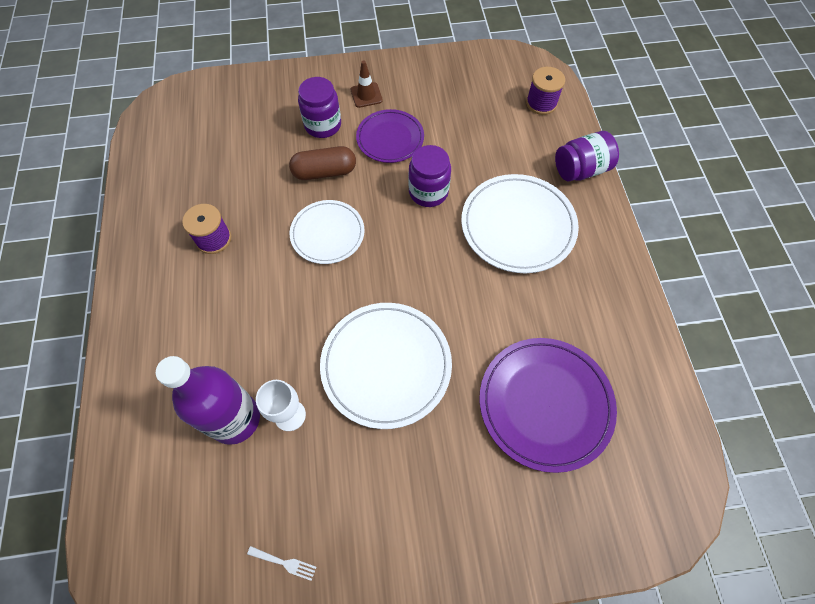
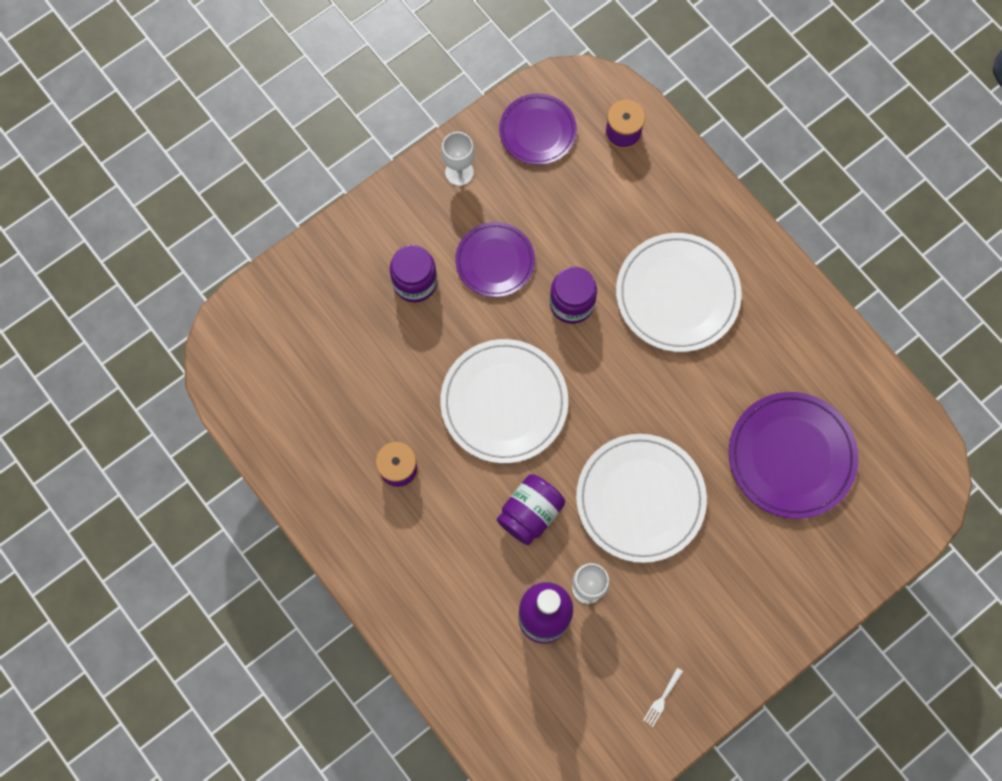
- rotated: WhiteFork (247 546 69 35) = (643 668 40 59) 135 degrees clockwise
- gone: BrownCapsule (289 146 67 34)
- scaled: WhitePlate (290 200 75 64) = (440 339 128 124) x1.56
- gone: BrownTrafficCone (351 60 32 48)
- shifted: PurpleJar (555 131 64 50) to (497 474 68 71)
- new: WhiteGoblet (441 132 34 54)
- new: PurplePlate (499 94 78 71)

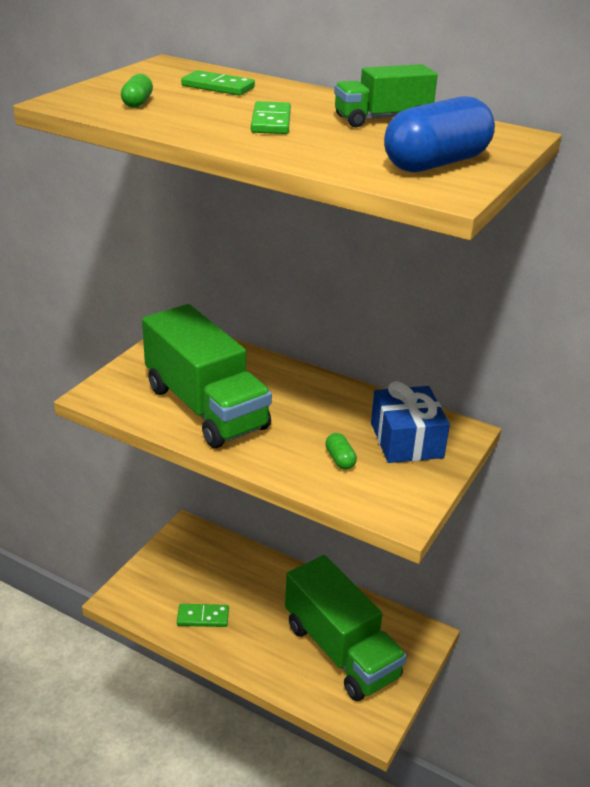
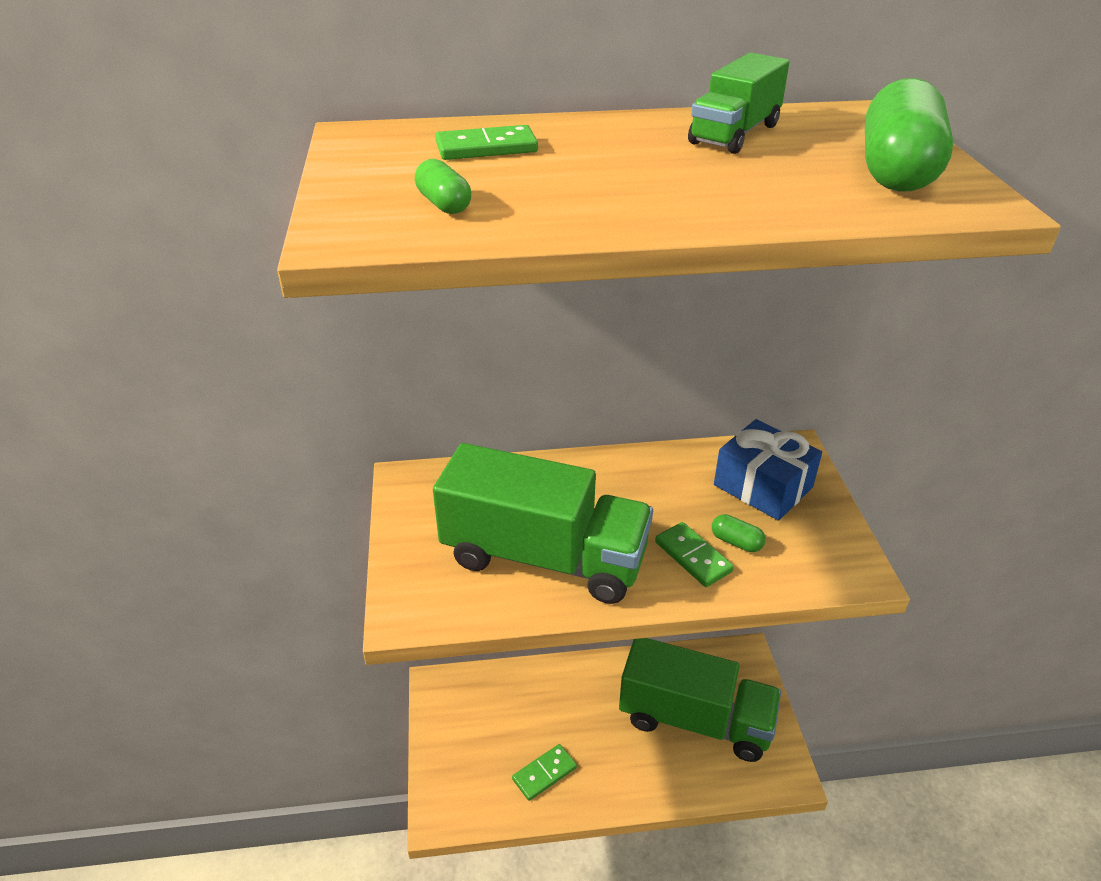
- shifted: GreenDomino (251 101 40 33) to (655 522 79 65)
- repainted: BlueCapsule (384 97 111 75) to GreenCapsule (865 78 89 114)

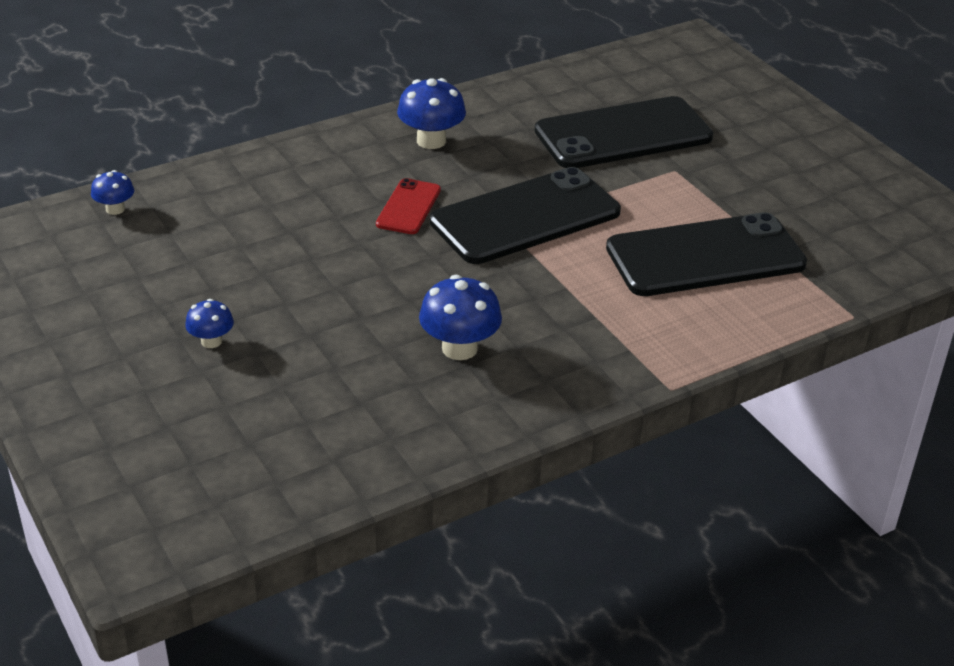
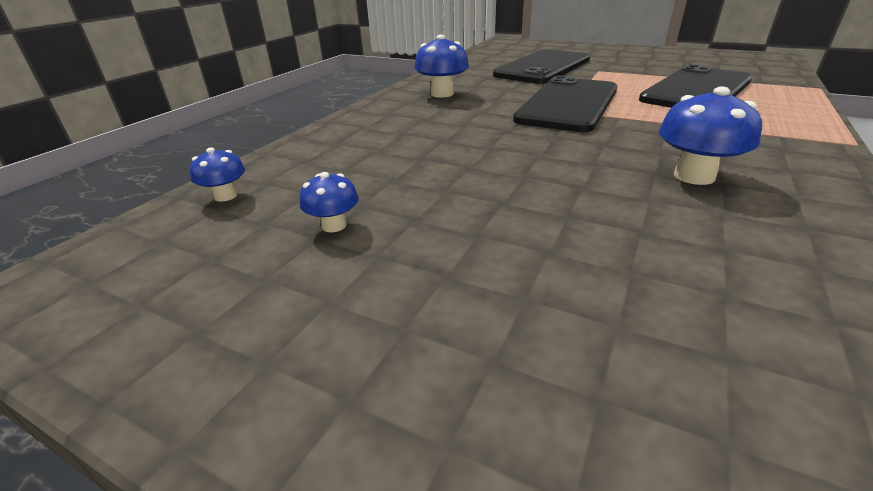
- shifted: BlueMushroom (185 299 49 49) to (300 172 59 60)
- gone: RedPhone (376 178 65 56)

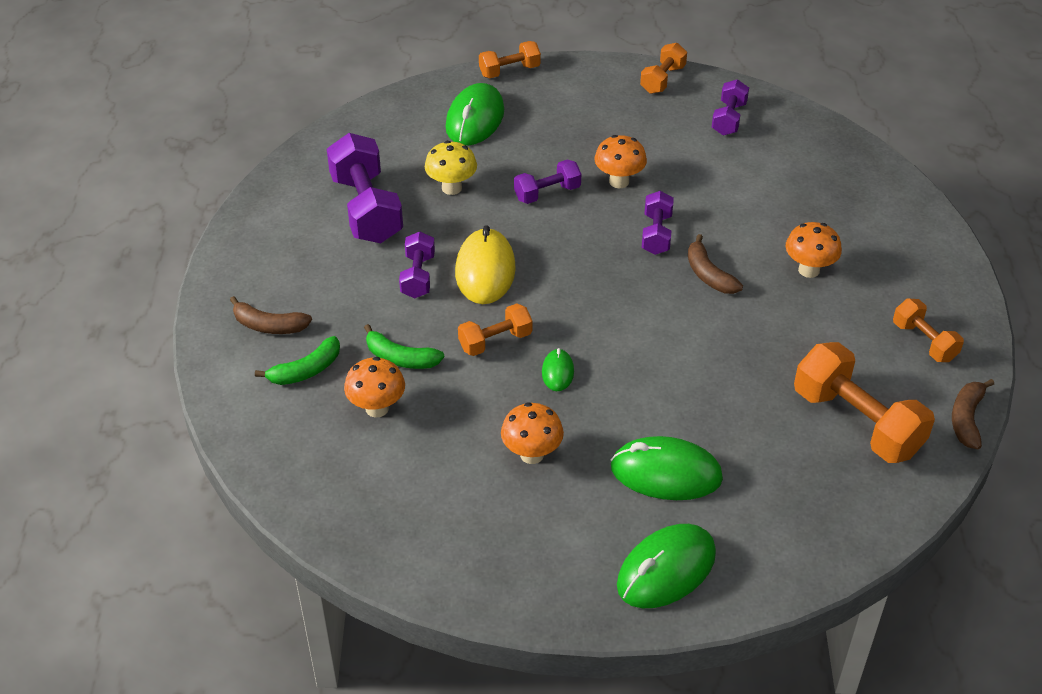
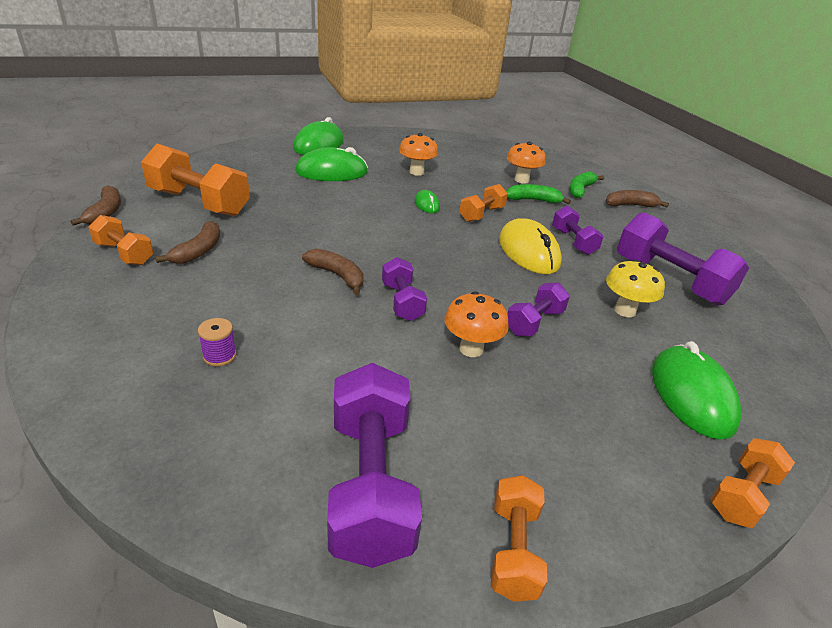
- scaled: PurpleDumbbell (712 79 37 57) = (327 363 95 205) x1.81
- gone: OrangeMushroom (785 222 57 56)
- new: BrownBanana (155 221 65 43)
- new: PurpleSpool (198 318 38 48)

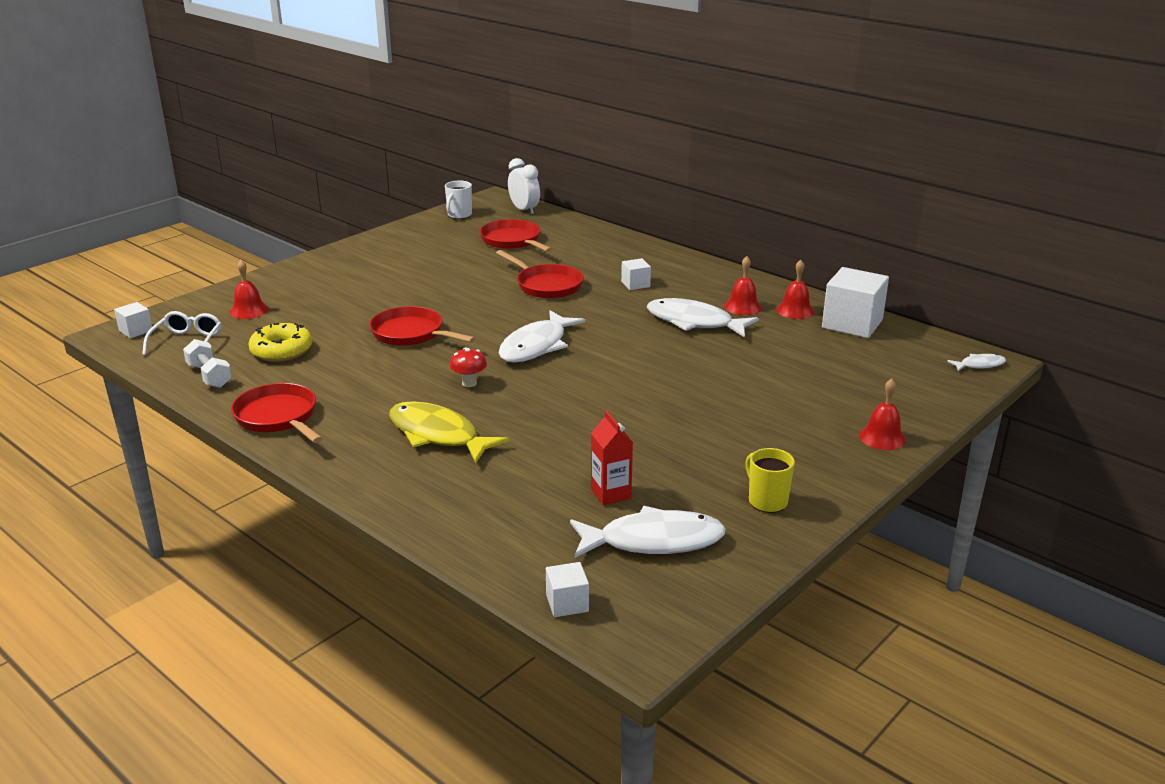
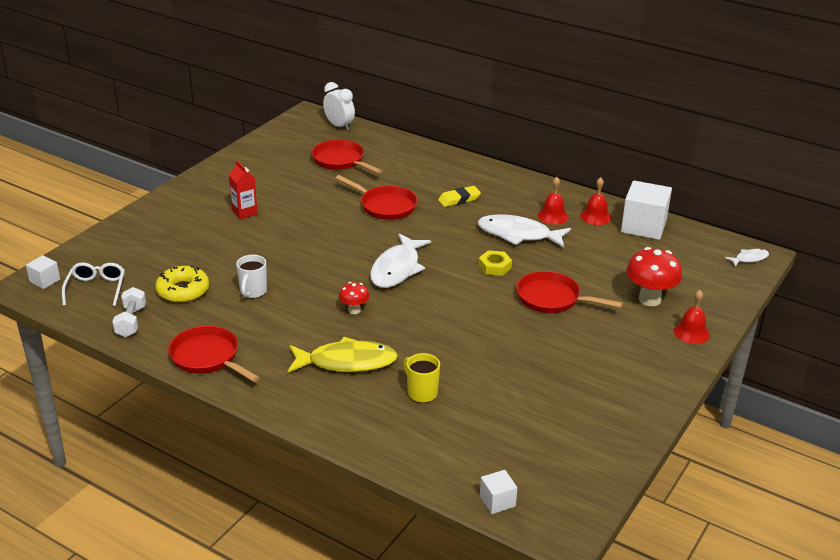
- rotated: WhiteDumbbell (183 339 49 49) = (112 287 34 50) 45 degrees clockwise
- gone: RedBell (230 260 39 59)
- shifted: RedPan (369 306 106 40) to (516 271 107 42)
- rotated: YellowFish (389 401 120 62) = (288 337 110 36) 150 degrees clockwise
- shifted: WhiteMug (445 180 27 39) to (236 255 31 44)
- gone: WhiteFish (570 506 156 52)
- shifted: RedCarton (591 411 42 94) to (229 160 29 59)
- swapped: WhiteCube (621 258 30 32) to YellowEraser (438 186 43 21)
- shifted: YellowMug (745 448 50 65) to (403 353 37 50)
- new: YellowNut (478 250 34 26)
- new: RedMushroom (626 247 56 59)

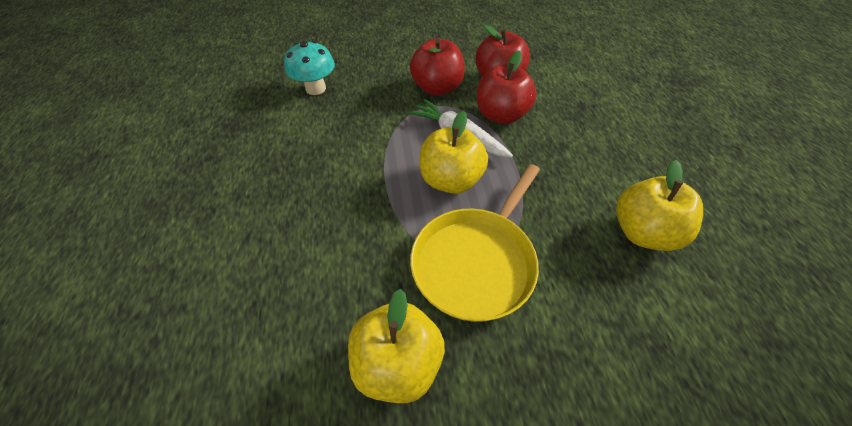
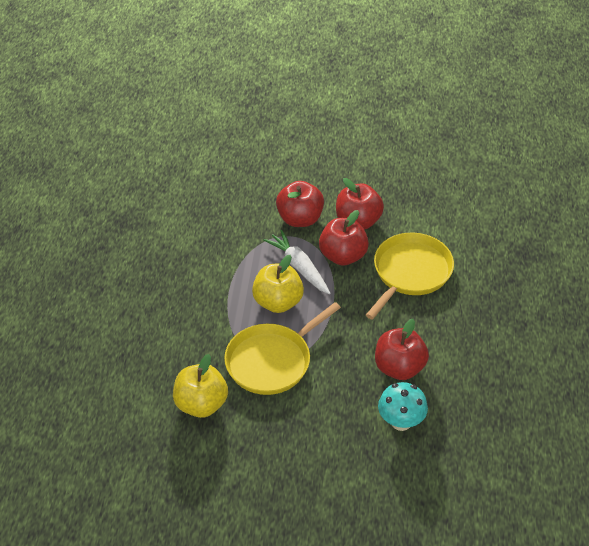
- shifted: TurquoiseMushroom (284 41 51 54) to (378 382 50 49)
- repainted: YellowApple (616 160 87 91) to RedApple (375 319 54 61)
- new: YellowPan (366 233 88 87)

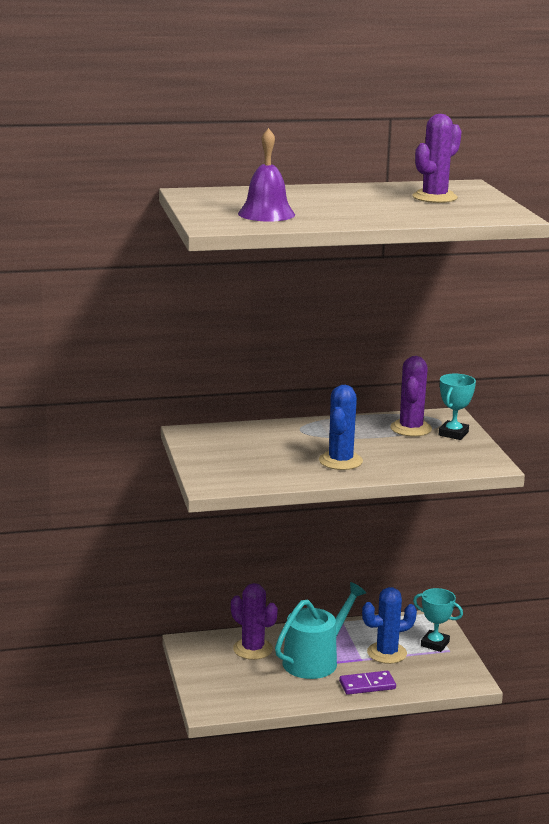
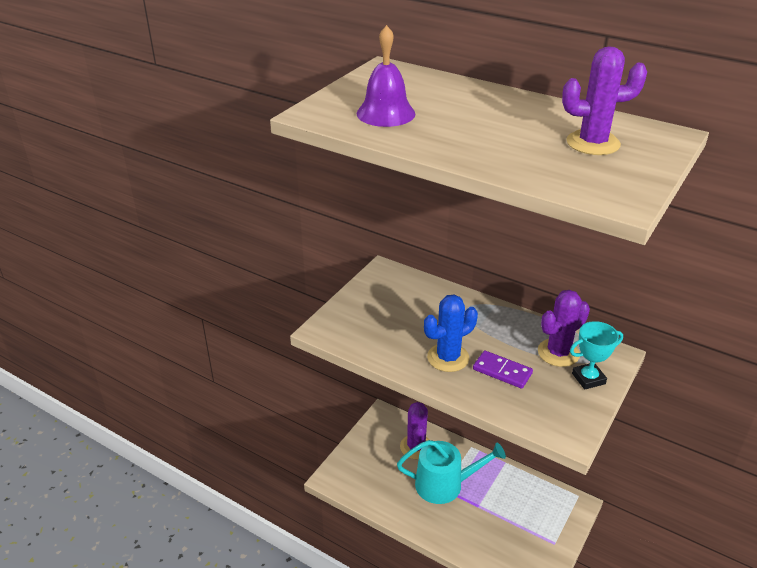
- shifted: PurpleDomino (339 671 57 24) to (473 350 60 39)
- gone: BlueCactus (362 587 55 77)
- gone: TurquoiseTrophy (413 588 50 64)

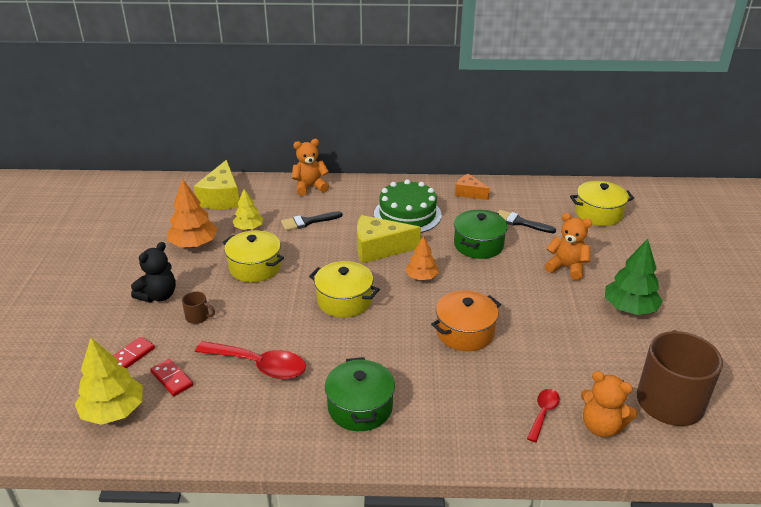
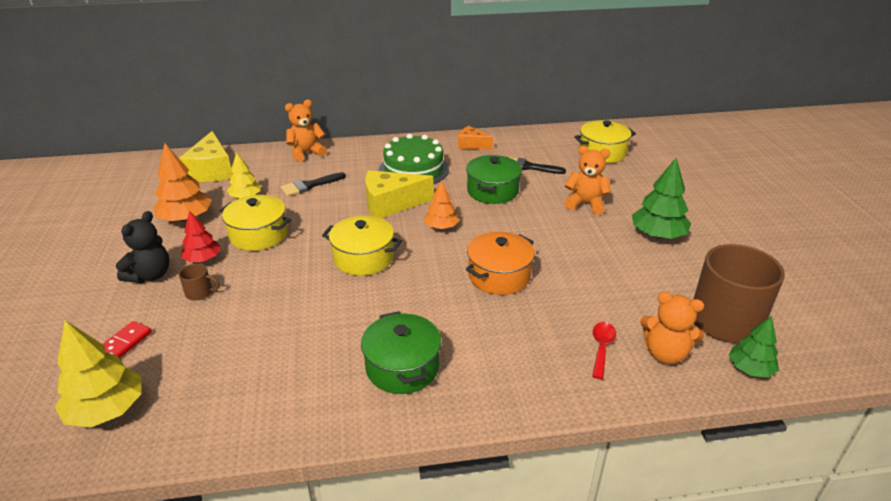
- gone: RedDomino (150 359 43 37)
- gone: RedSpoon (195 341 111 38)
- new: RedTree (181 211 40 51)
- new: GreenTree (729 316 50 62)

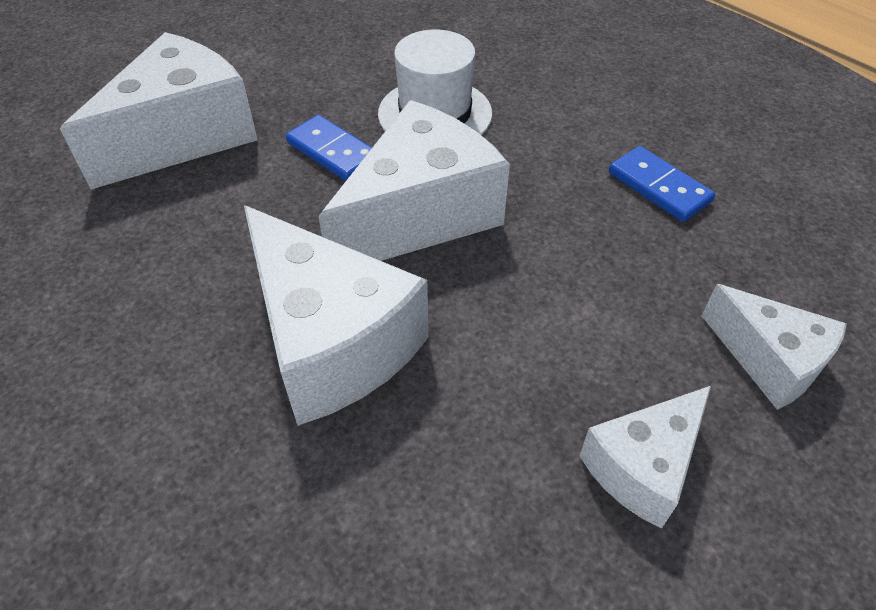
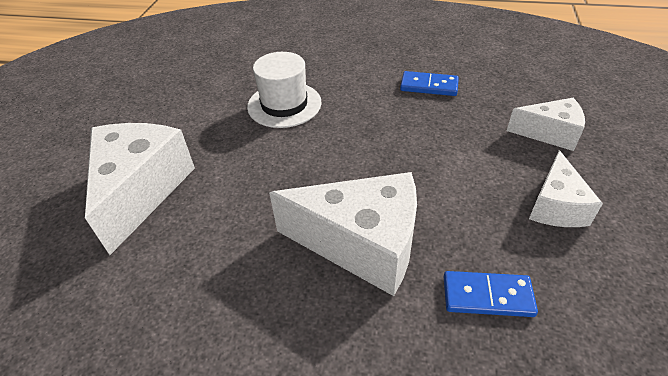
- shifted: BlueDomino (286 115 86 66) to (444 271 94 46)
- gone: WhiteCheese (318 100 192 161)

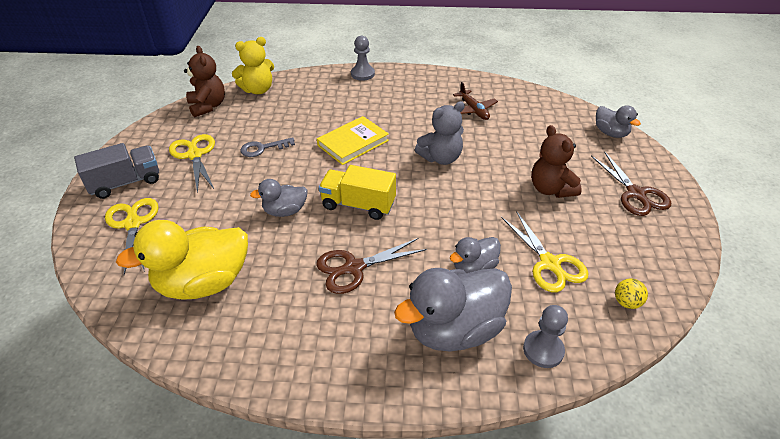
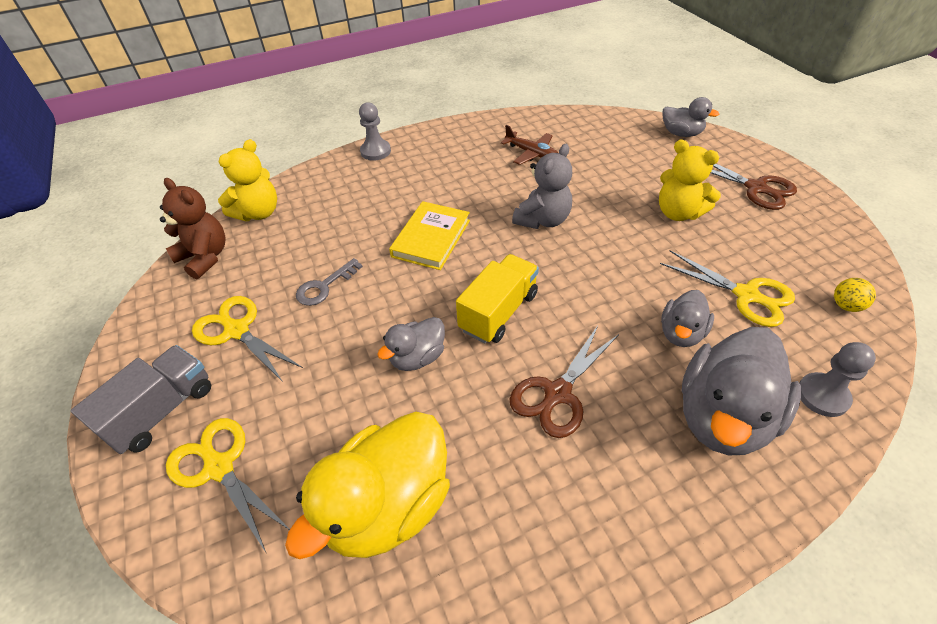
- rotated: YellowTruck (319 165 77 55) = (456 254 83 89) 135 degrees clockwise
- repainted: BrownTeddyBear (531 125 51 73) to YellowTeddyBear (659 140 62 81)

